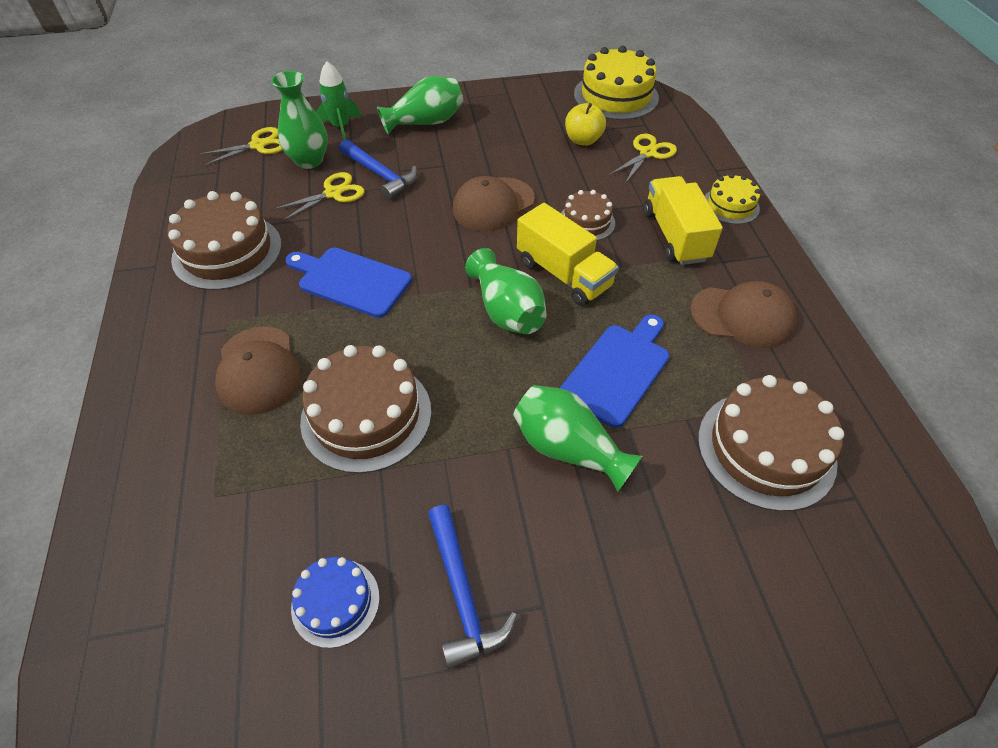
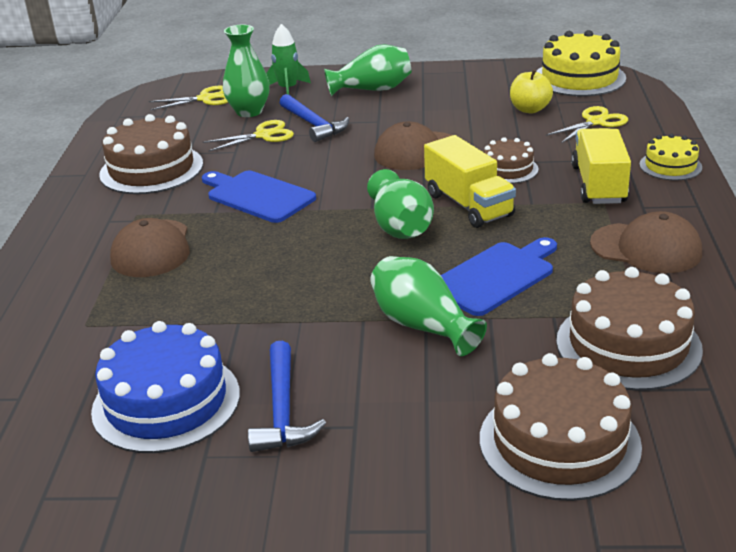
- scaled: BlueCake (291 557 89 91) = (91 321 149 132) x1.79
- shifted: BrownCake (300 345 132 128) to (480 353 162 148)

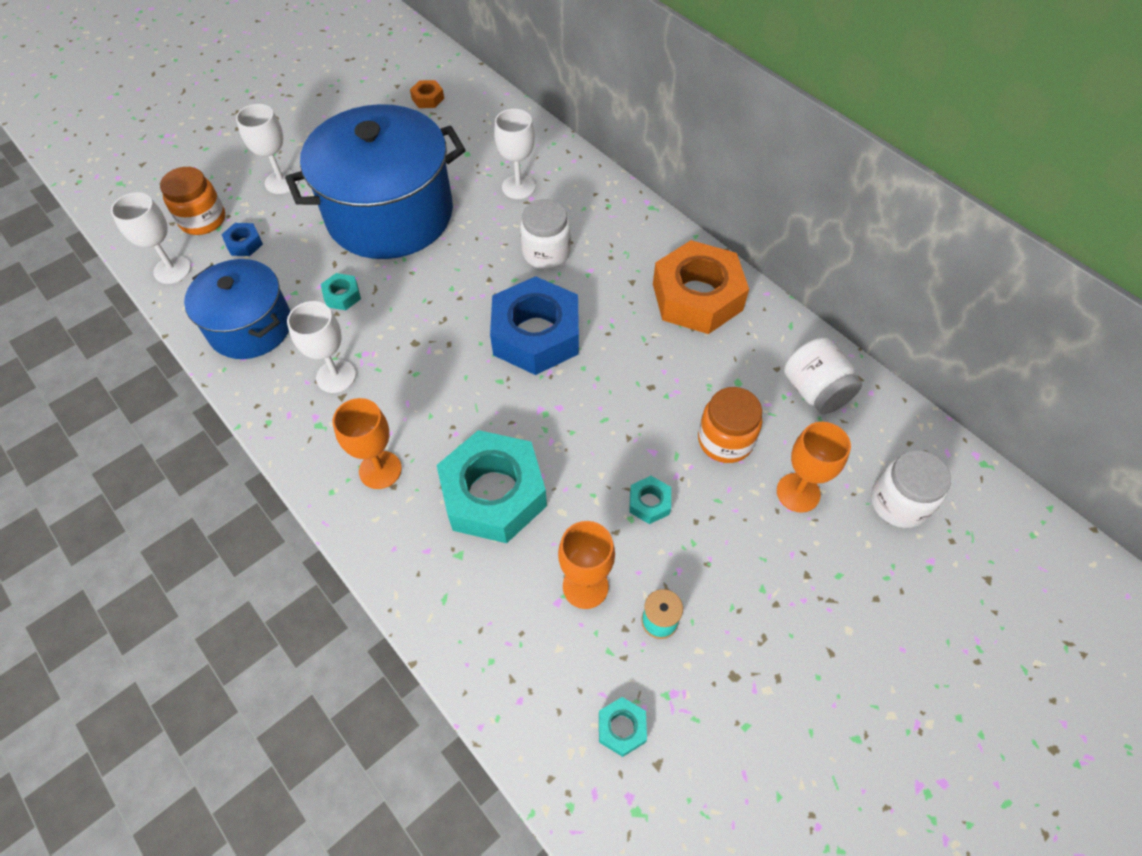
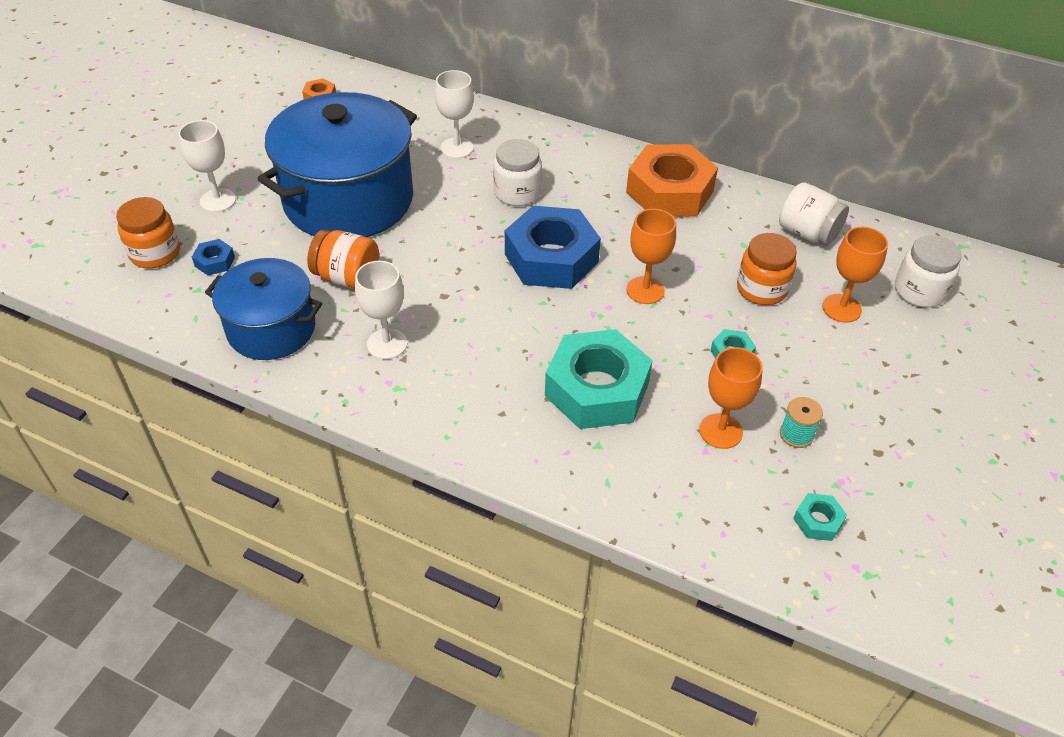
- gone: WhiteGoblet (111 192 80 92)
- swapped: TurquoiseNut (321 273 40 37) to OrangeJar (307 230 72 59)
- shifted: OrangeGoblet (333 398 69 91) to (626 209 50 95)

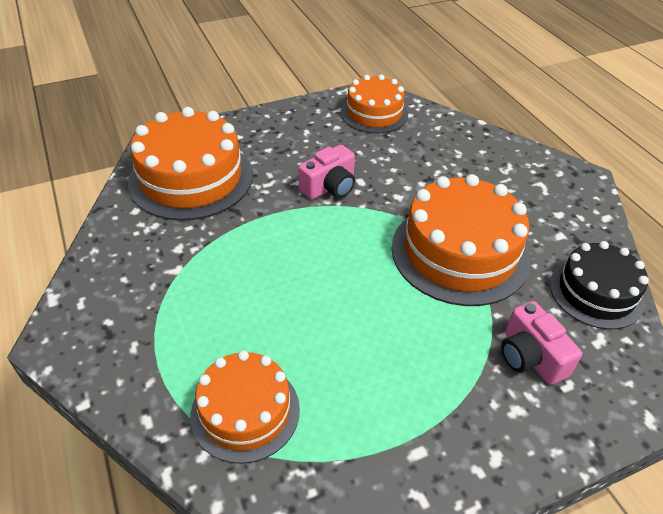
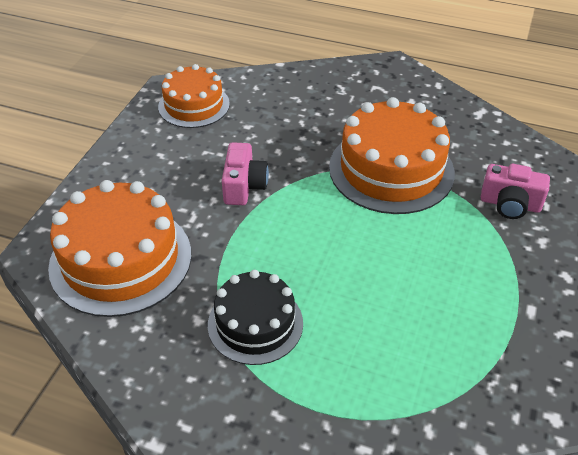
- gone: OrangeCake (191 350 109 114)
- shifted: BlackCake (550 241 99 88) to (208 270 95 95)

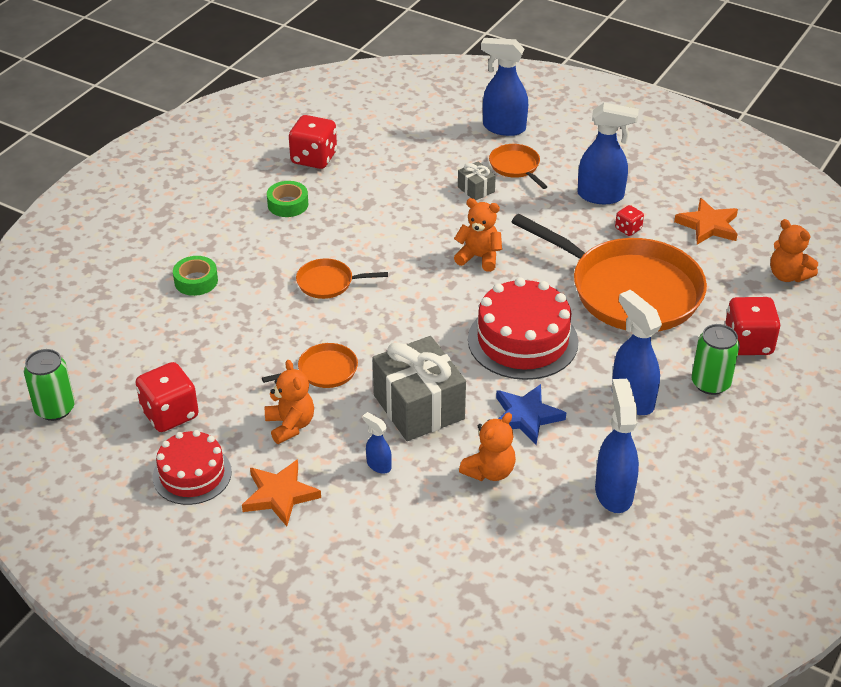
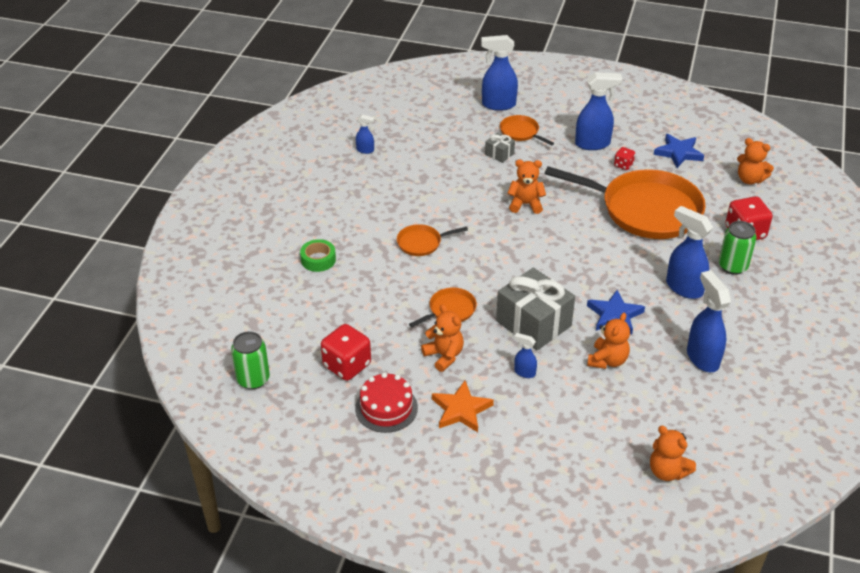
- gone: GreenTape (267 181 41 36)
- swapped: RedDice (289 115 48 54) to BlueSprayBottle (356 114 19 40)
- gone: RedCake (468 277 110 103)
- repainted: OrangeStar (674 198 64 47) to BlueStar (654 134 50 34)
- new: OrangeTeddyBear (650 426 46 55)

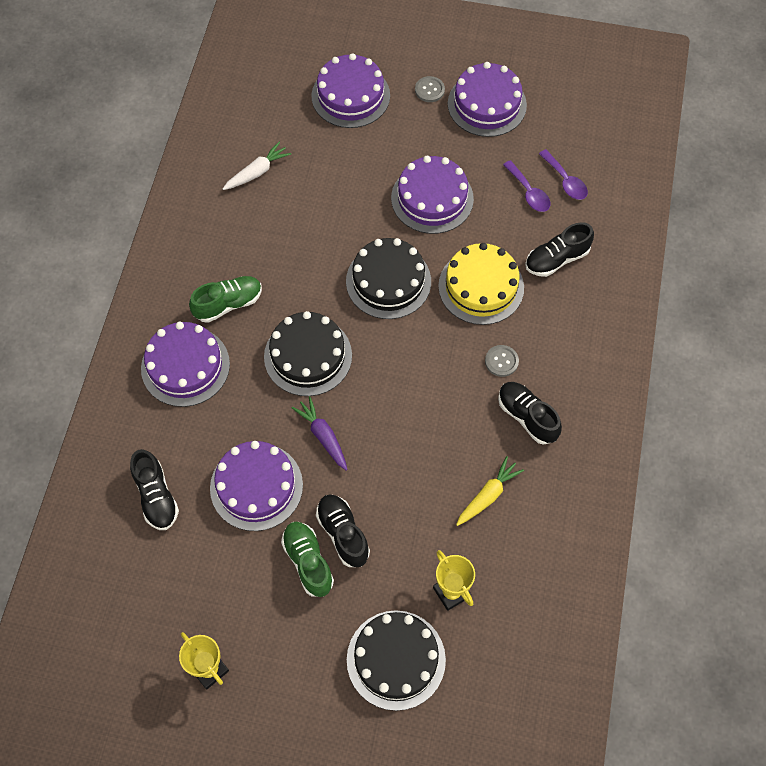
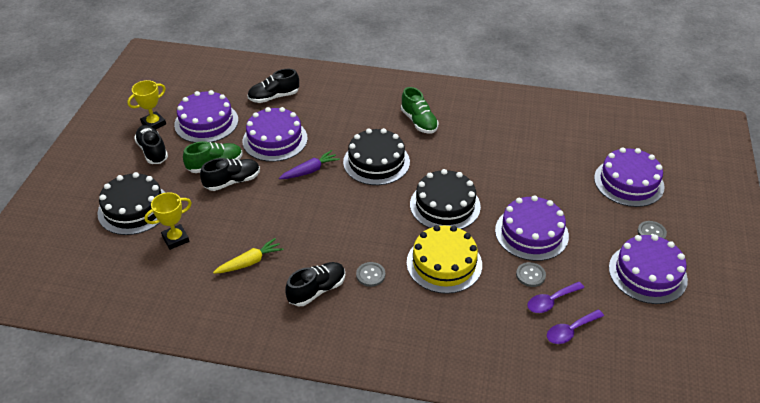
- shifted: PurpleCake (141 322 89 85) to (174 90 64 53)
- gone: WhiteCarrot (223 142 68 48)
- rotated: YellowCarrot (456 456 68 70) = (213 238 71 36) 75 degrees counterclockwise
- shifted: BlackShoe (525 222 69 55) to (134 125 34 39)
- new: GreyButton (516 262 30 25)

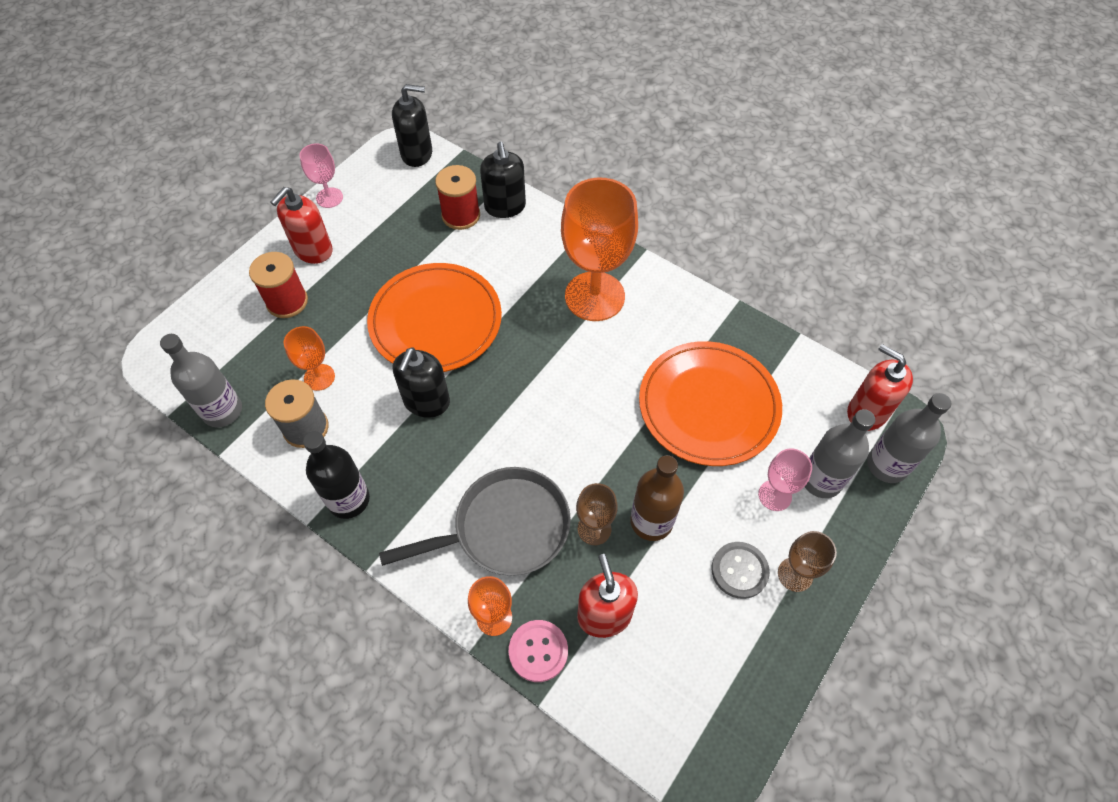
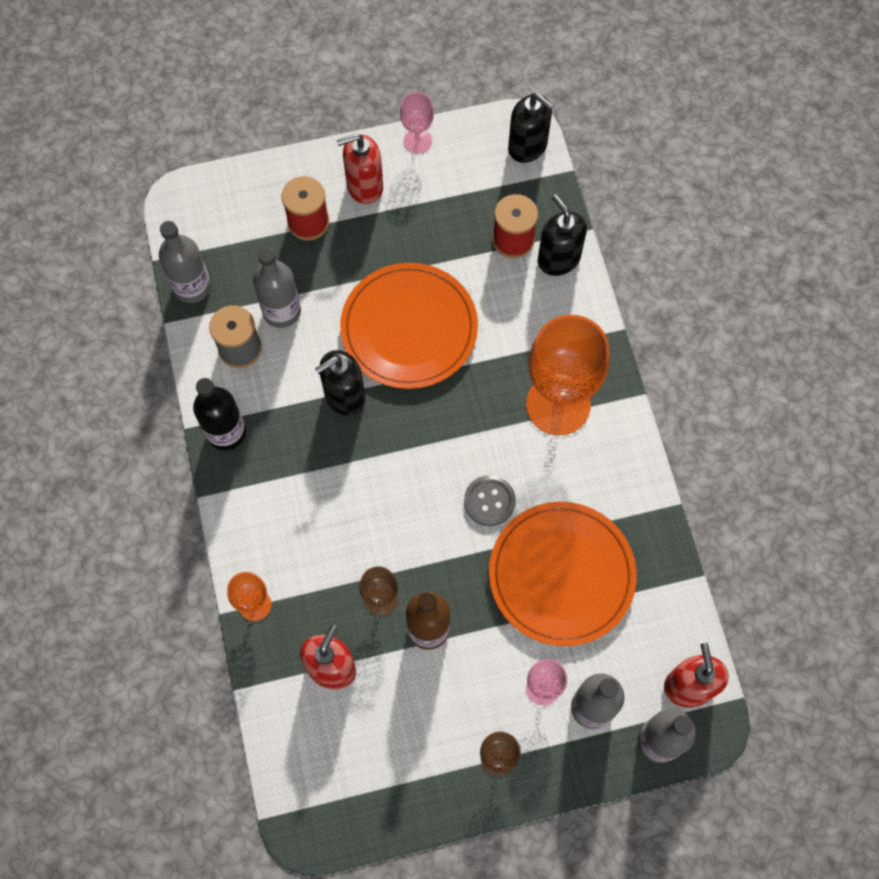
- swapped: OrangeGoblet (284 326 51 65) to GreyBottle (253 247 48 81)
- gone: GreyPan (379 467 192 109)
- rotated: BlackSoapDispenser (480 142 46 76) = (538 194 49 82) 120 degrees clockwise
- gone: PinkButton (508 620 60 62)
- shifted: GreyButton (712 542 58 57) to (464 475 52 51)

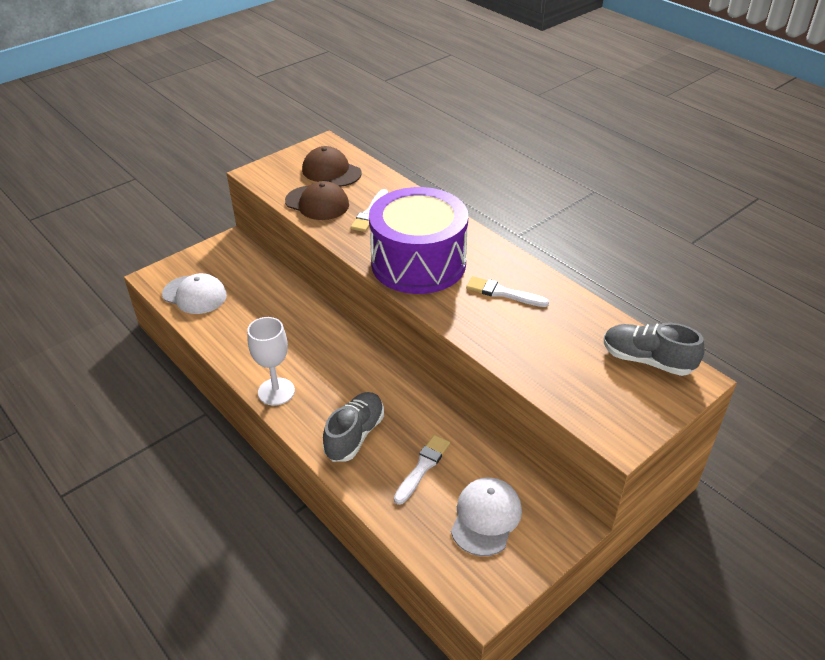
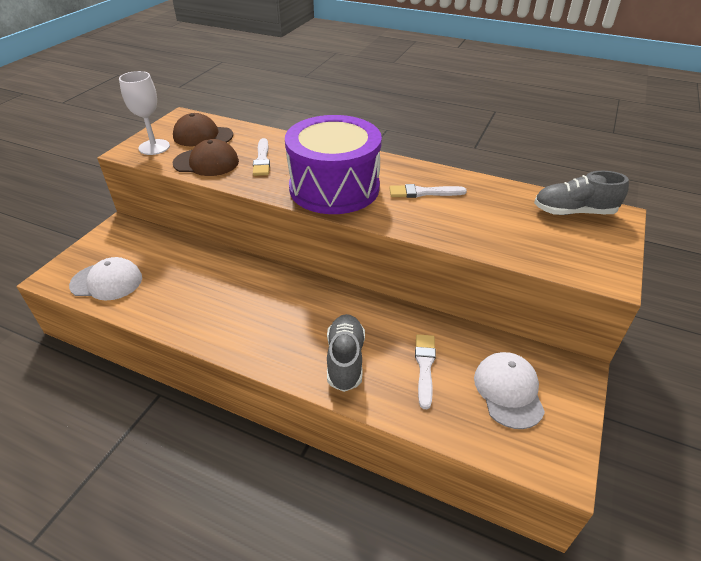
- shifted: WhiteGoblet (247 317 48 89) to (119 71 51 84)

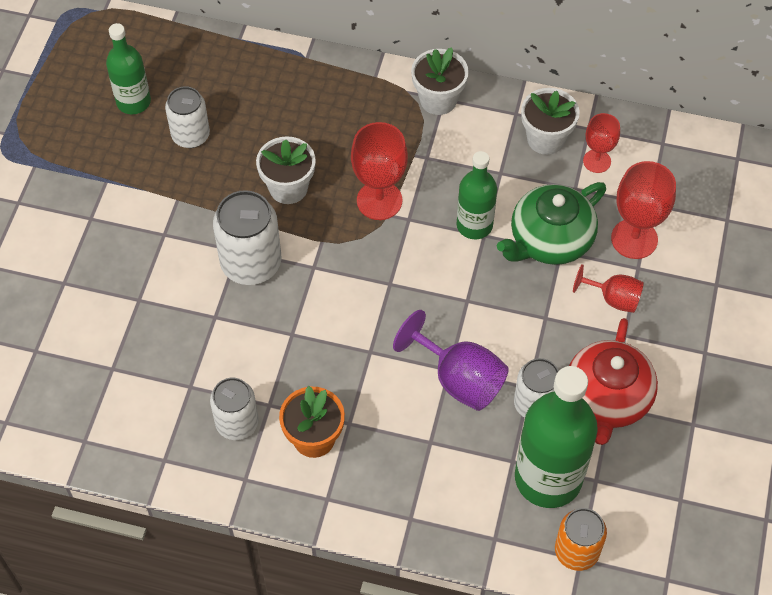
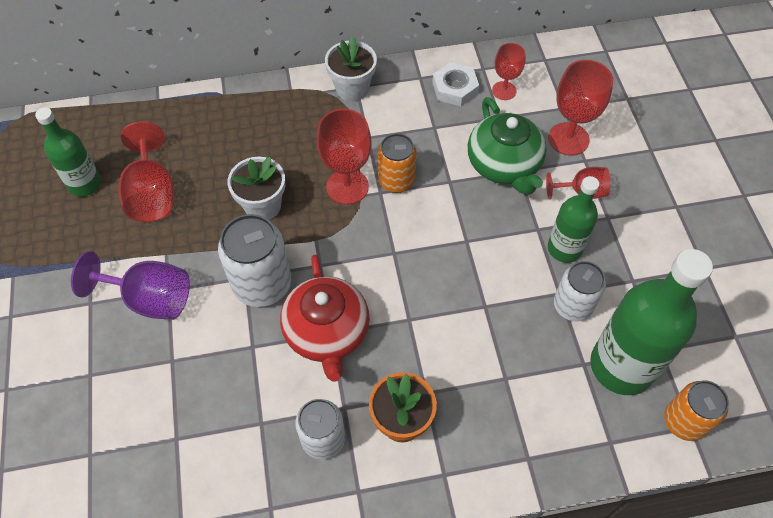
- swapped: WhiteCan (165 86 45 62) to RedGoblet (118 122 56 100)
- shifted: PurpleGoblet (393 310 116 101) to (71 251 119 69)
- shifted: GreenBottle (457 151 40 88) to (548 176 51 87)
- rotated: GreenTeapot (497 182 109 83) = (468 97 79 98) 45 degrees counterclockwise
- swapped: WhiteFlowerPot (521 88 59 67) to WhiteNut (432 62 47 44)
- shifted: RedTeapot (569 318 89 127) to (280 255 90 127)
- new: OrangeCan (378 133 39 60)

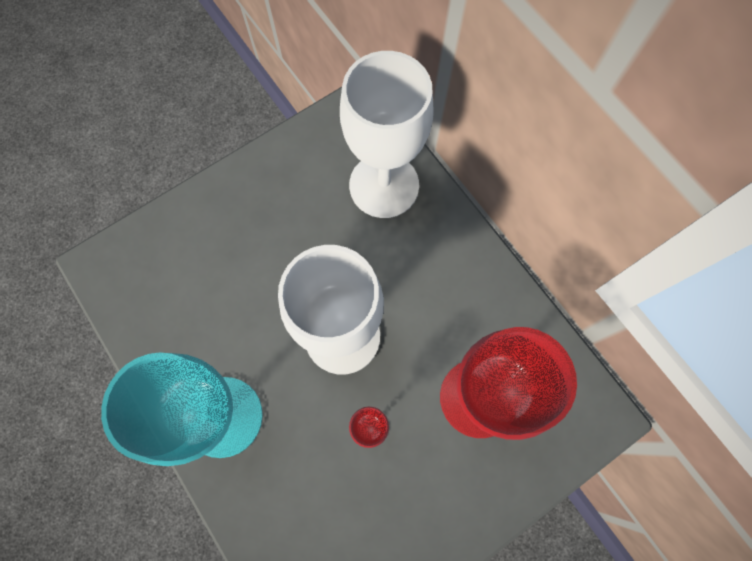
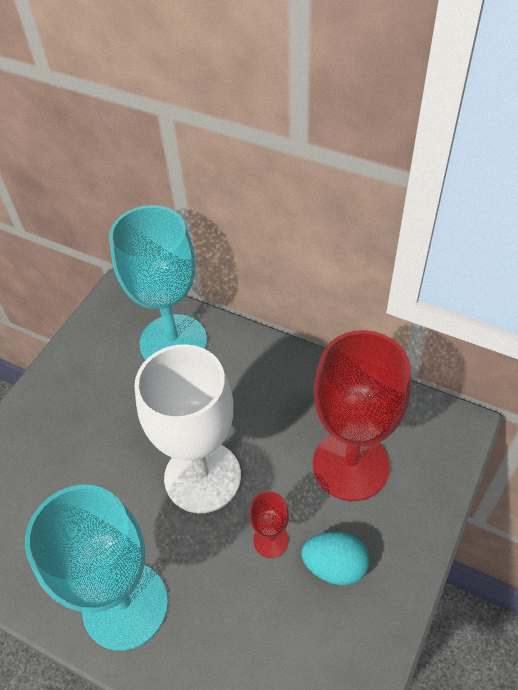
- repainted: WhiteGoblet (340 51 94 167) to TurquoiseGoblet (109 205 98 155)
- new: TurquoiseEgg (301 532 68 53)

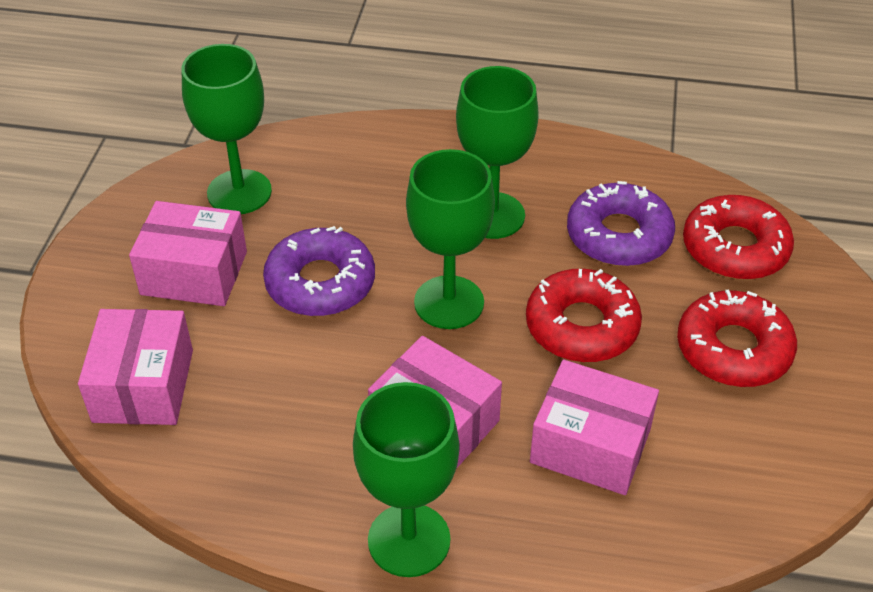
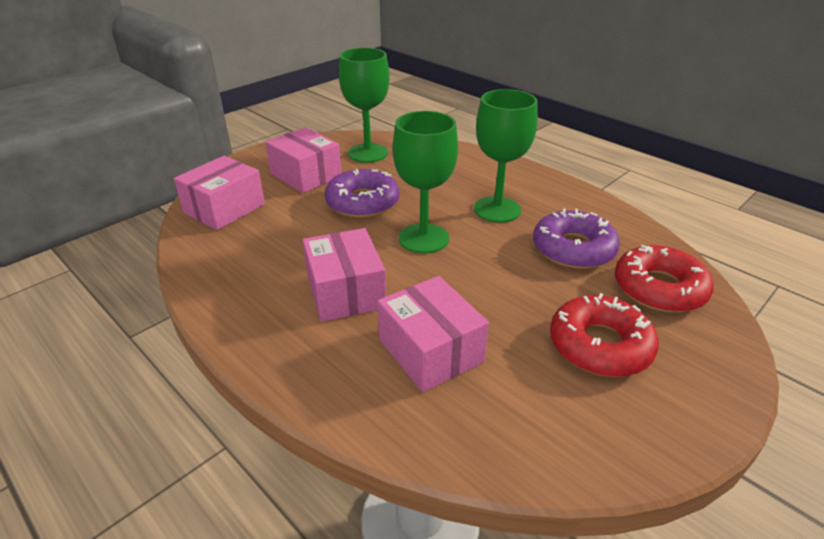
- gone: GreenGoblet (353 382 106 195)
- gone: RedDonut (526 269 116 93)

